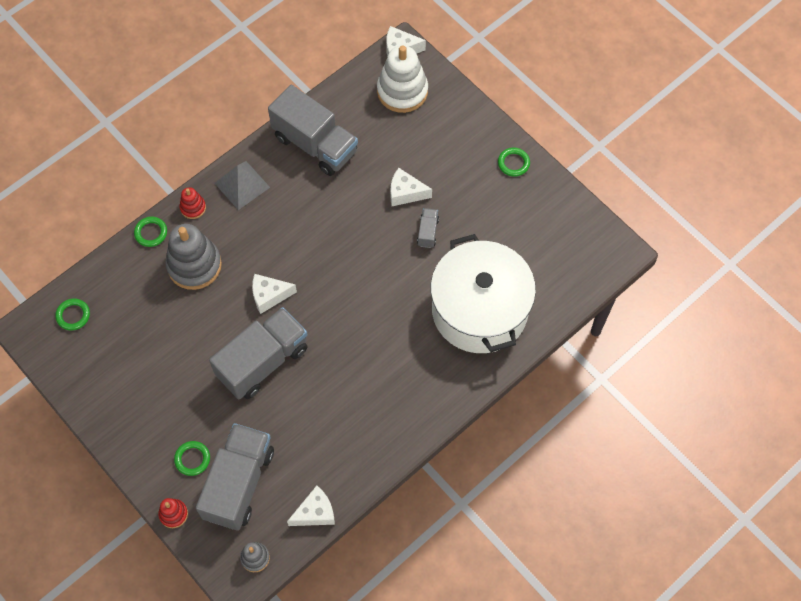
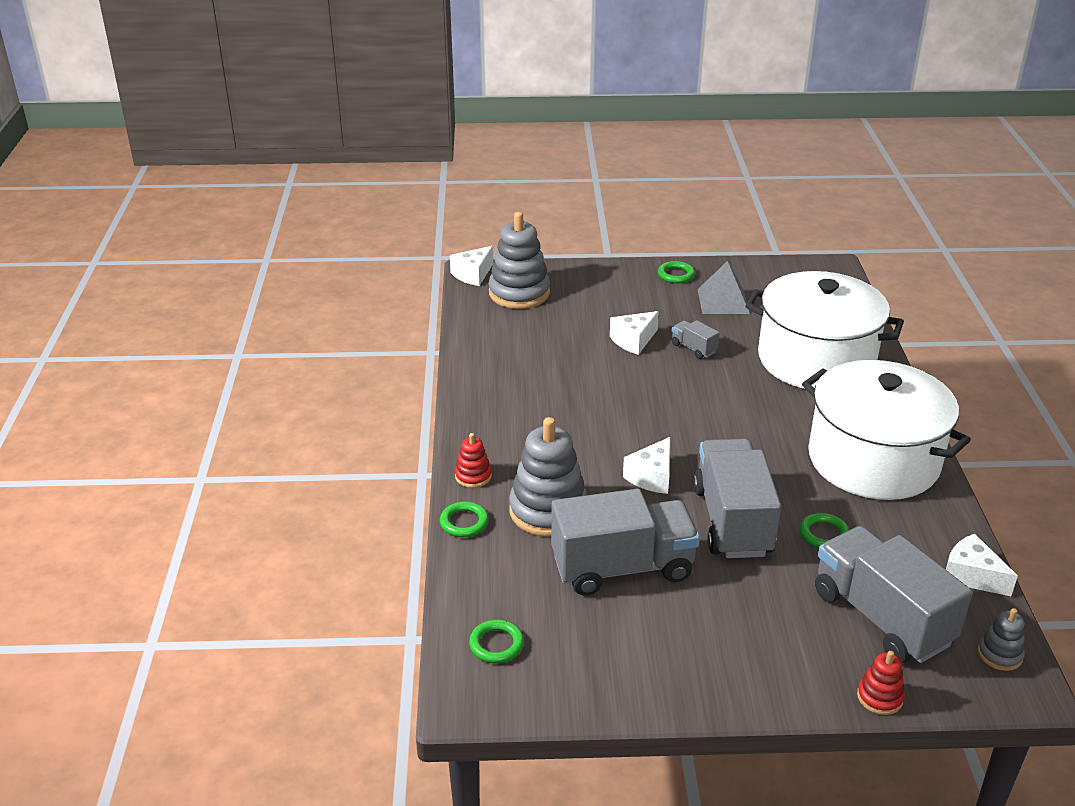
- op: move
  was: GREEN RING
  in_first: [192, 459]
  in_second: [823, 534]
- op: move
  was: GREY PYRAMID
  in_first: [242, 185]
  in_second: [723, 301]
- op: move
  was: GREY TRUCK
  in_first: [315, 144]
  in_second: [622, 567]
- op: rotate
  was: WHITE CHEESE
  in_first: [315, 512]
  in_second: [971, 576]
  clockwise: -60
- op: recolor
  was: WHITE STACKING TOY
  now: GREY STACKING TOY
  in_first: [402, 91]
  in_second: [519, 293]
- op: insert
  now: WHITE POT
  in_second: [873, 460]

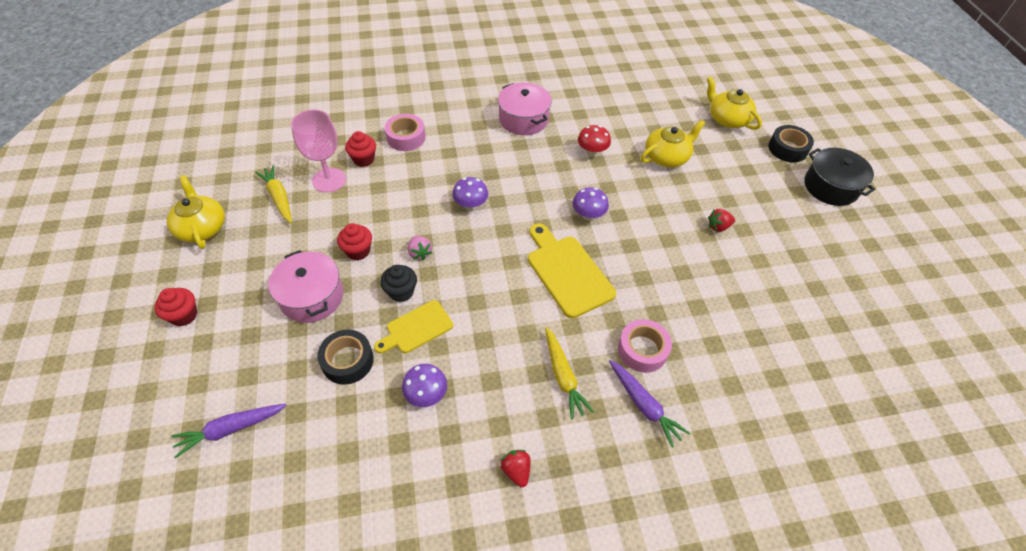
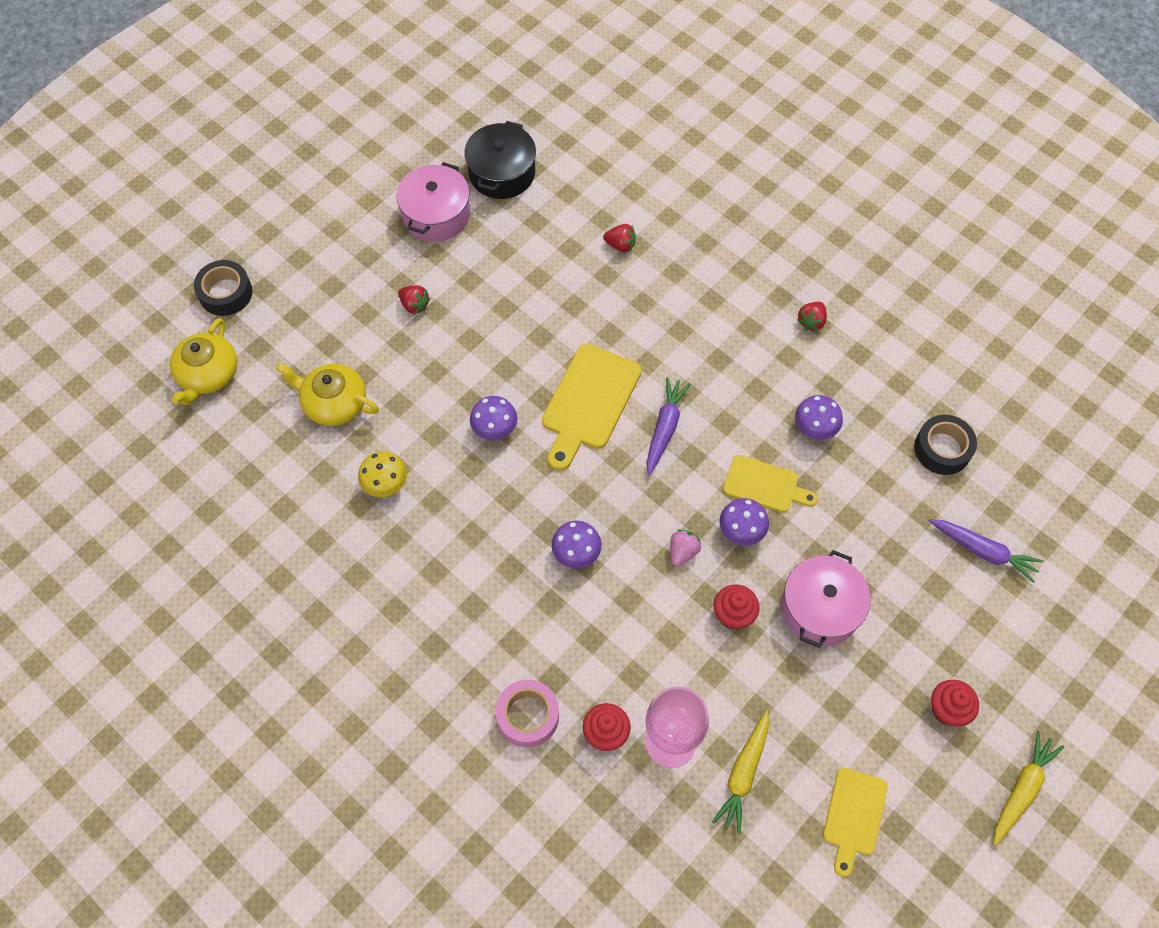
- op: replace
  was: YELLOW TEAPOT
  now: YELLOW CUTTING BOARD
  in_first: [202, 227]
  in_second: [854, 816]
- op: move
  was: BLACK TAPE
  in_first: [347, 361]
  in_second: [942, 449]
- op: replace
  was: BLACK CUPCAKE
  now: PURPLE MUSHROOM
  in_first: [401, 292]
  in_second: [741, 531]
- op: move
  was: PINK POT
  in_first: [523, 119]
  in_second: [436, 215]
- op: move
  was: YELLOW CARROT
  in_first: [563, 376]
  in_second: [1021, 790]
- op: recolor
  was: RED MUSHROOM
  now: YELLOW MUSHROOM
  in_first: [592, 152]
  in_second: [385, 484]
- op: move
  was: PURPLE CARROT
  in_first: [643, 405]
  in_second: [664, 429]
- op: delete
  was: PINK TAPE
  in_first: [642, 350]
- op: move
  was: BLACK POT
  in_first: [830, 187]
  in_second: [502, 173]
- op: insert
  now: RED STRAWBERRY
  in_second: [620, 245]

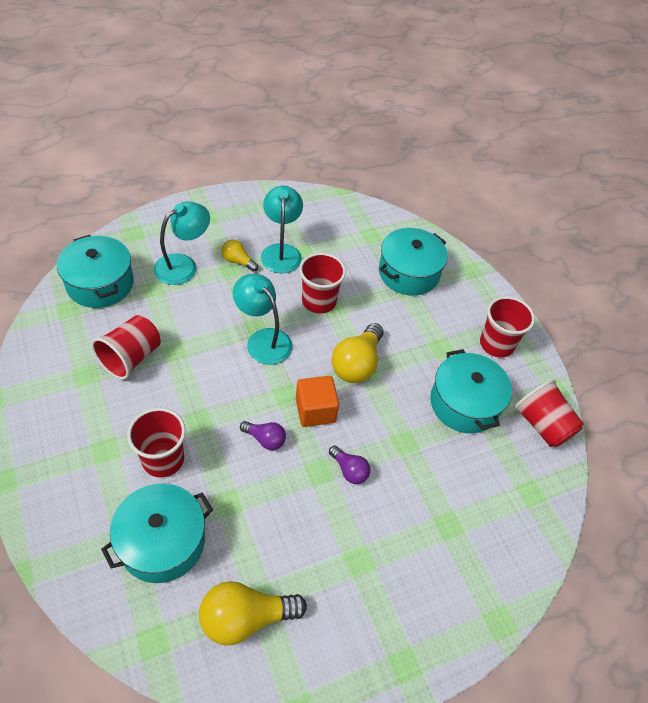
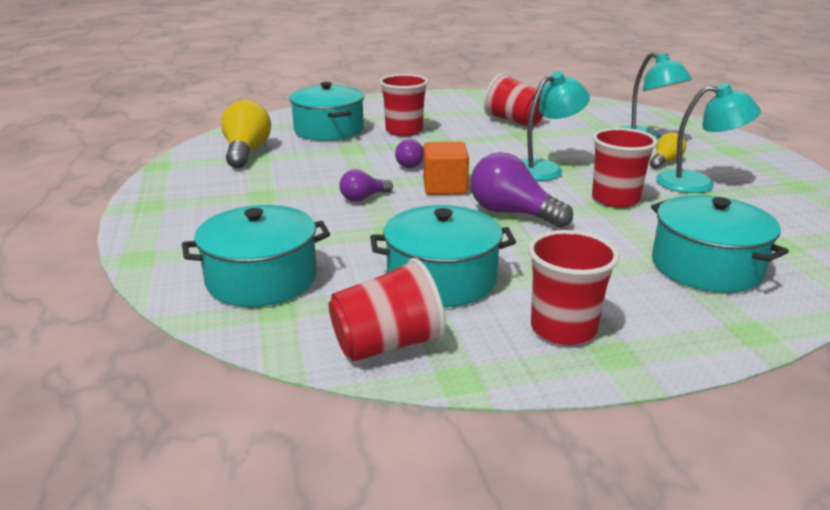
- op: move
  was: TURQUOISE POT
  in_first: [100, 284]
  in_second: [262, 279]
- op: recolor
  was: YELLOW LIGHT BULB
  now: PURPLE LIGHT BULB
  in_first: [357, 364]
  in_second: [512, 213]

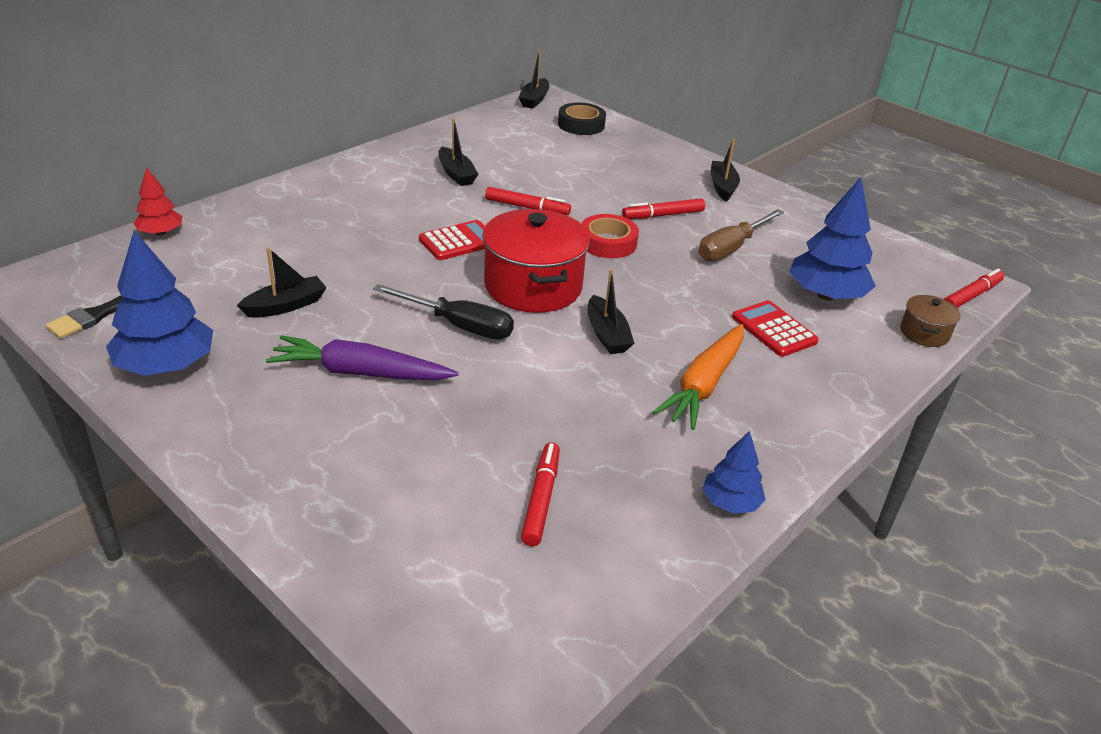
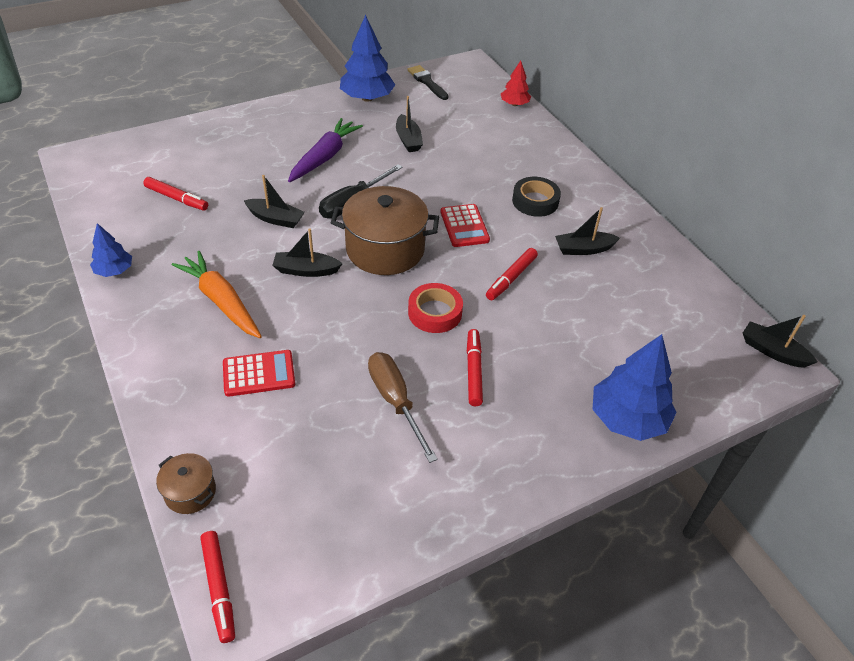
- op: recolor
  was: RED POT
  now: BROWN POT
  in_first: [533, 286]
  in_second: [385, 249]
- op: move
  was: BLACK TAPE
  in_first: [581, 125]
  in_second: [535, 201]
- op: move
  was: BLACK BOAT
  in_first: [722, 187]
  in_second: [275, 219]
- op: move
  was: BLUE TREE
  in_first: [826, 295]
  in_second: [627, 418]

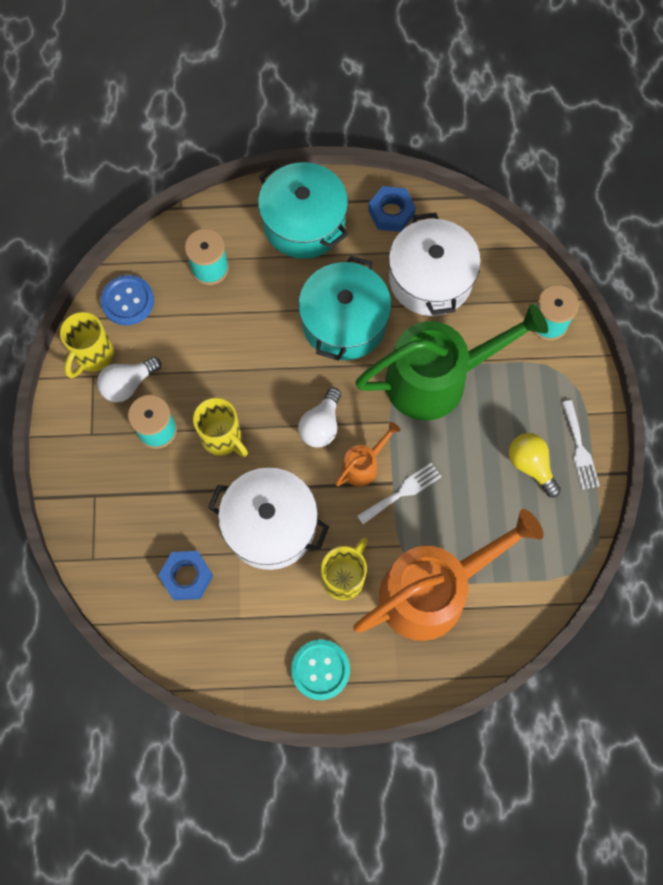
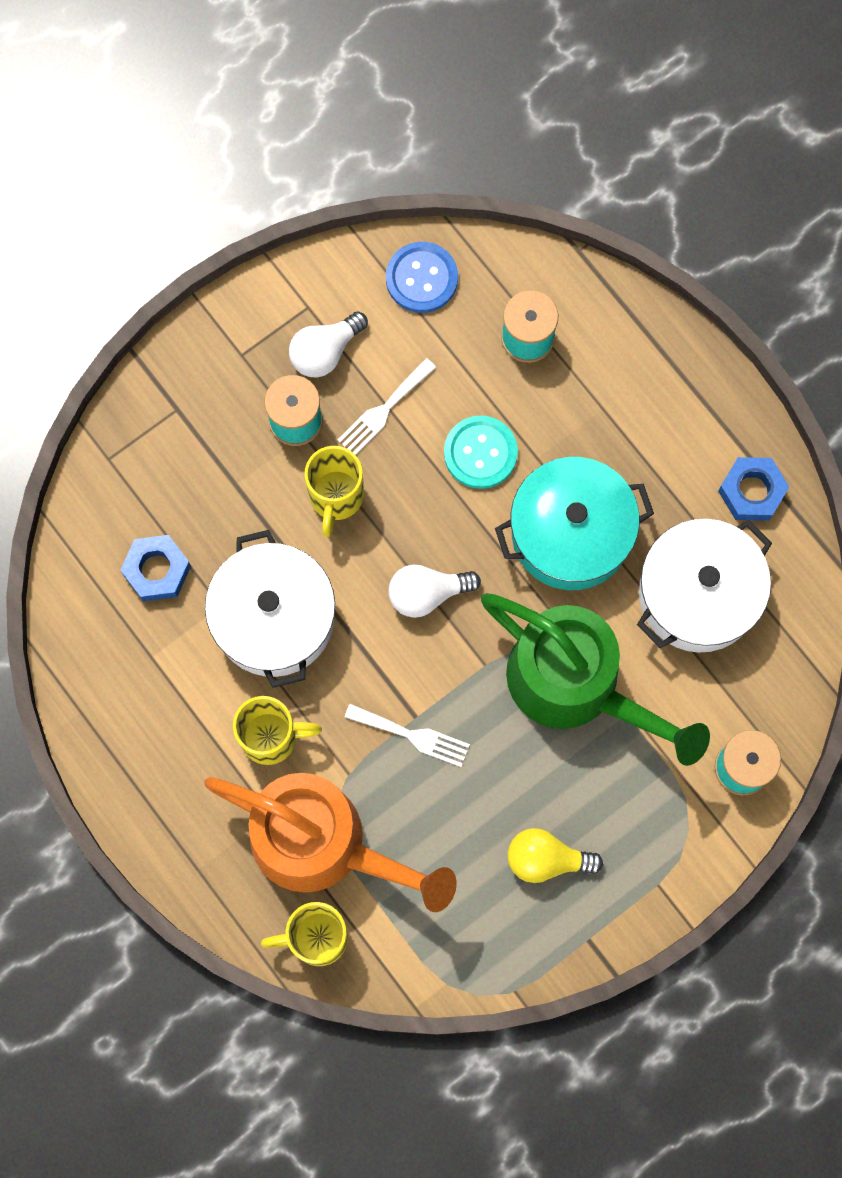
- op: move
  was: YELLOW MUG
  in_first: [93, 356]
  in_second: [316, 937]
- op: rotate
  was: WHITE LIGHT BULB
  in_first: [128, 384]
  in_second: [325, 352]
  clockwise: -60
- op: delete
  was: TURQUOISE POT
  in_first: [304, 223]
- op: move
  was: TURQUOISE BUTTON
  in_first: [320, 670]
  in_second: [480, 453]
- op: delete
  was: ORANGE WATERING CAN
  in_first: [364, 465]
- op: rotate
  was: YELLOW LIGHT BULB
  in_first: [530, 465]
  in_second: [546, 859]
  clockwise: -105
- op: move
  was: WHITE FORK
  in_first: [579, 449]
  in_second: [383, 410]

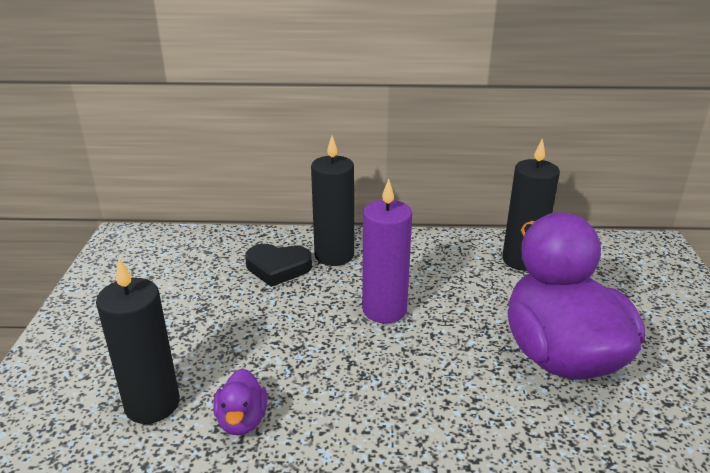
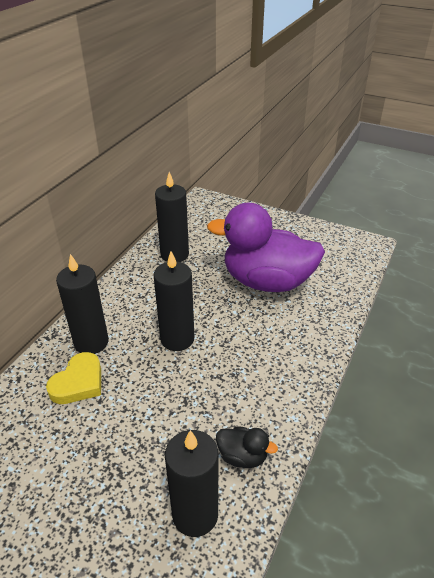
- op: recolor
  was: PURPLE DUCK
  now: BLACK DUCK
  in_first: [242, 420]
  in_second: [242, 456]
- op: recolor
  was: BLACK HEART
  now: YELLOW HEART
  in_first: [278, 268]
  in_second: [78, 382]
- op: recolor
  was: PURPLE CANDLE
  now: BLACK CANDLE
  in_first: [384, 310]
  in_second: [177, 339]

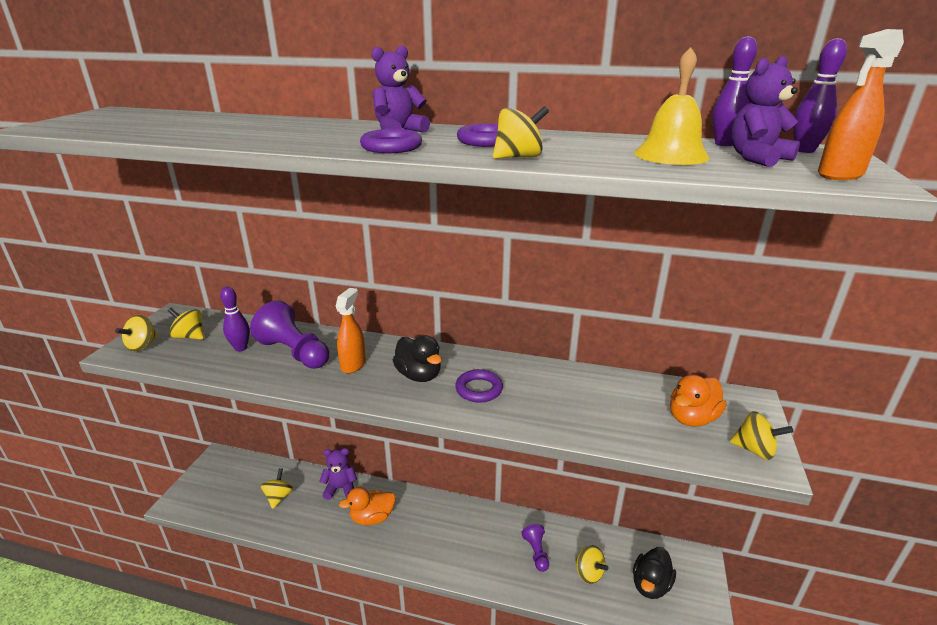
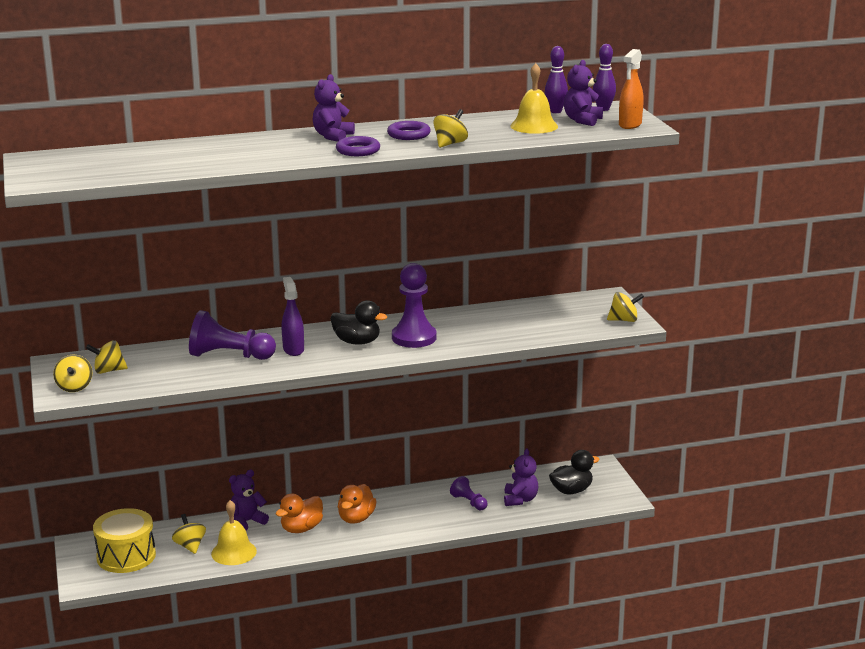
- op: delete
  was: PURPLE BOWLING PIN
  in_first: [241, 348]
- op: recolor
  was: ORANGE SPRAY BOTTLE
  now: PURPLE SPRAY BOTTLE
  in_first: [353, 364]
  in_second: [293, 349]
- op: replace
  was: PURPLE RING
  now: PURPLE PAWN
  in_first: [479, 389]
  in_second: [414, 338]
- op: replace
  was: YELLOW SPINNING TOP
  now: PURPLE TEDDY BEAR
  in_first: [588, 573]
  in_second: [520, 499]
- op: rotate
  was: BLACK DUCK
  in_first: [650, 585]
  in_second: [571, 490]
  clockwise: -120
- op: move
  was: ORANGE DUCK
  in_first: [692, 418]
  in_second: [356, 518]
- op: insert
  now: YELLOW DRUM
  in_second: [126, 556]
- op: insert
  now: YELLOW BELL
  in_second: [234, 552]

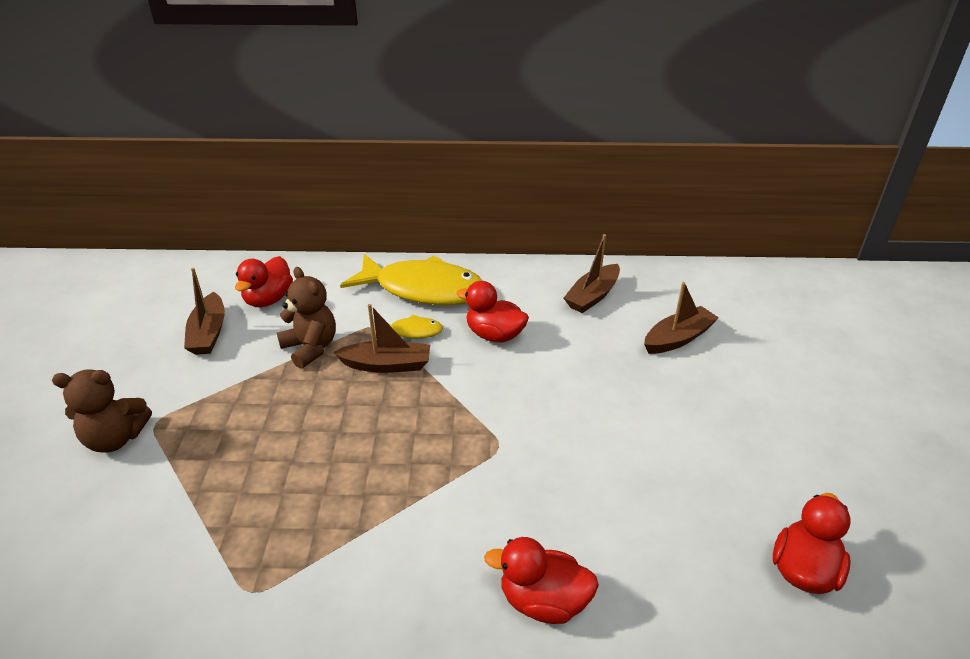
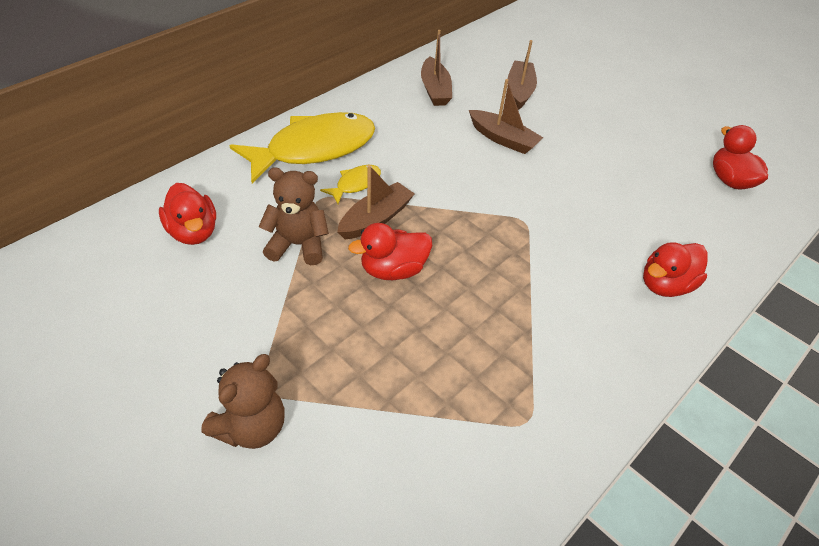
- op: move
  was: BROWN BOAT
  in_first: [209, 333]
  in_second: [503, 139]
- op: move
  was: RED DUCK
  in_first: [494, 335]
  in_second: [393, 270]

